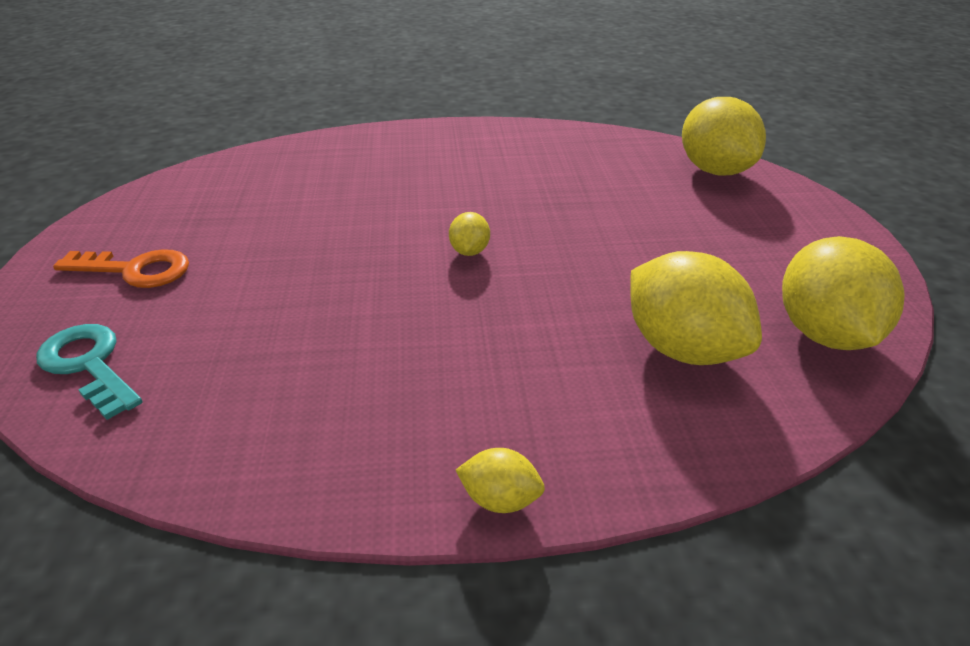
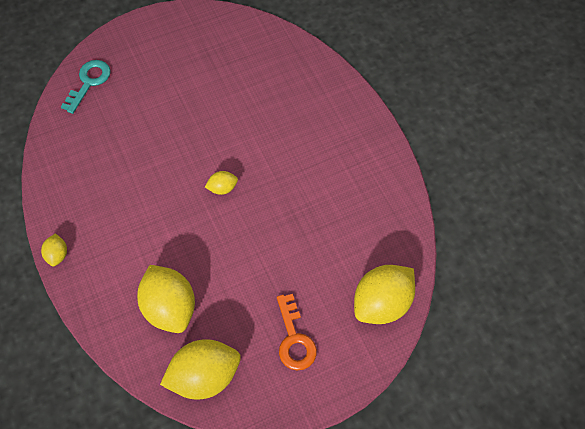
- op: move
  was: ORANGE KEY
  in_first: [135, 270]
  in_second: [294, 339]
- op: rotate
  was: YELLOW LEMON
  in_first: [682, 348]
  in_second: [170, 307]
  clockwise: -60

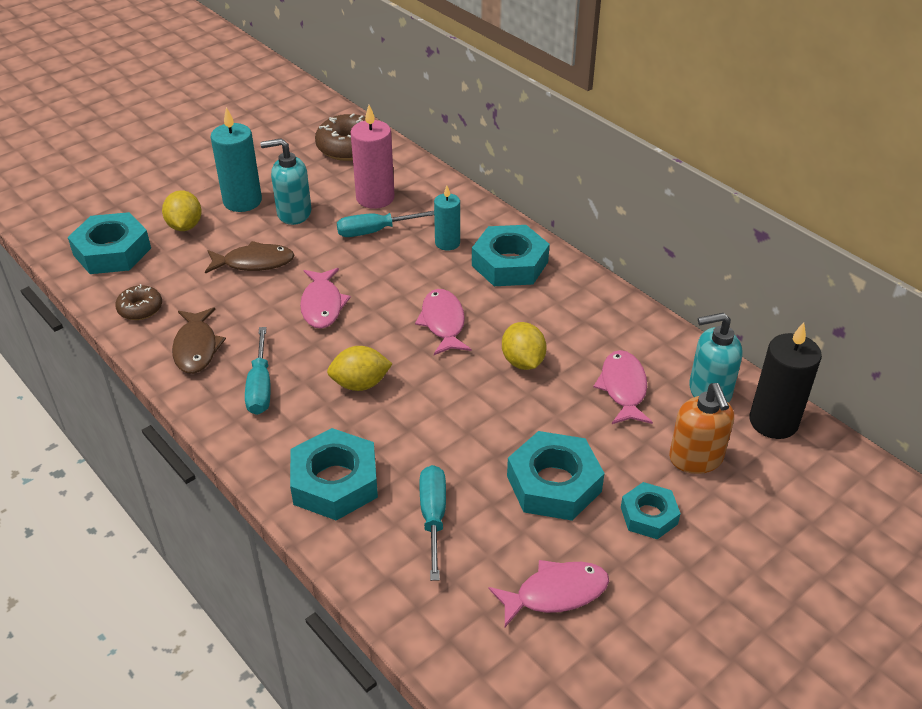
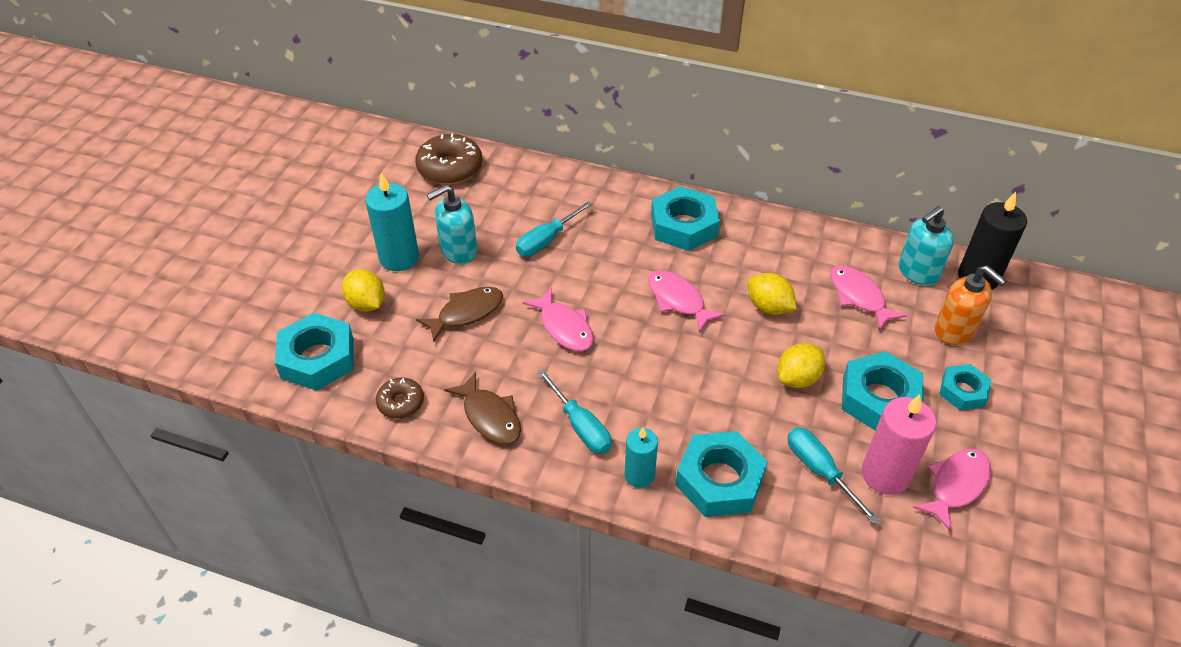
- op: move
  was: YELLOW LEMON
  in_first: [360, 384]
  in_second: [797, 378]
- op: move
  was: PINK CANDLE
  in_first: [375, 198]
  in_second: [885, 474]
- op: move
  was: TURQUOISE CANDLE
  in_first: [447, 243]
  in_second: [639, 475]

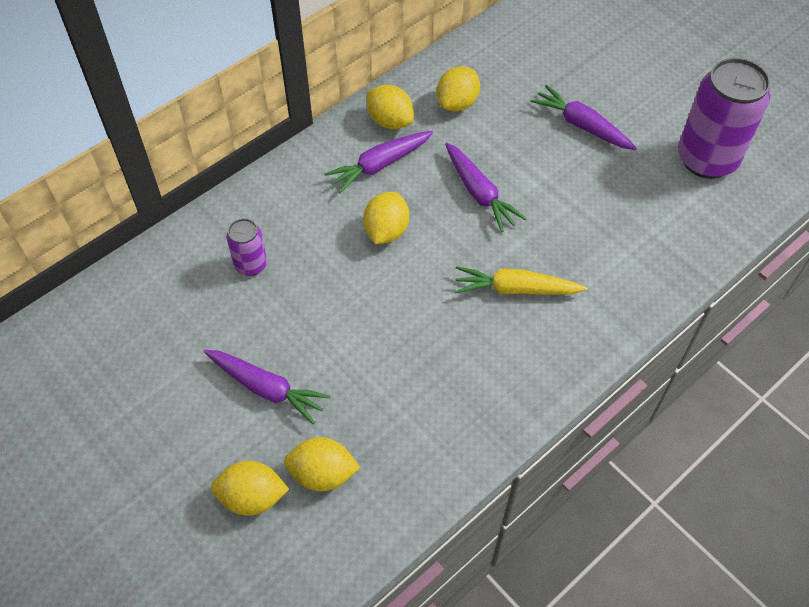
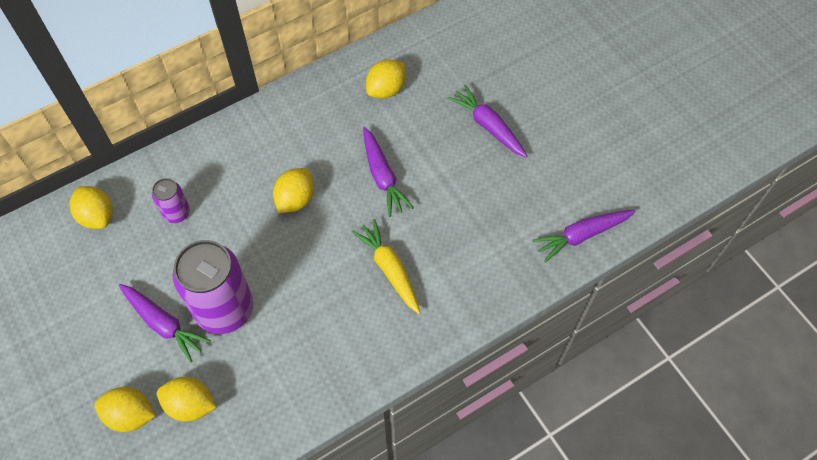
- op: move
  was: PURPLE CARROT
  in_first: [379, 165]
  in_second: [581, 235]
- op: move
  was: YELLOW LEMON
  in_first: [390, 121]
  in_second: [97, 216]
- op: rotate
  was: YELLOW CARROT
  in_first: [515, 289]
  in_second: [390, 269]
  clockwise: 45
- op: move
  was: PURPLE CAN
  in_first: [706, 159]
  in_second: [224, 309]

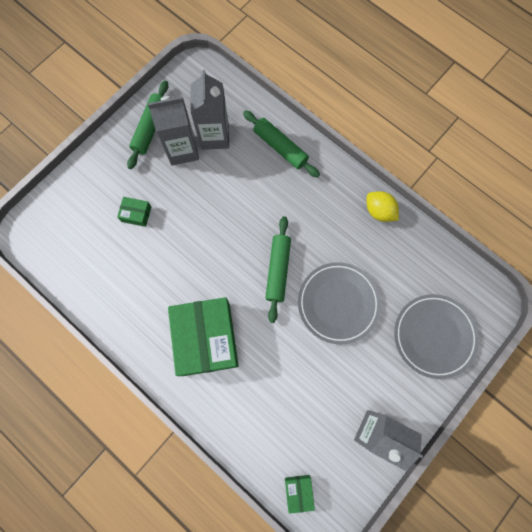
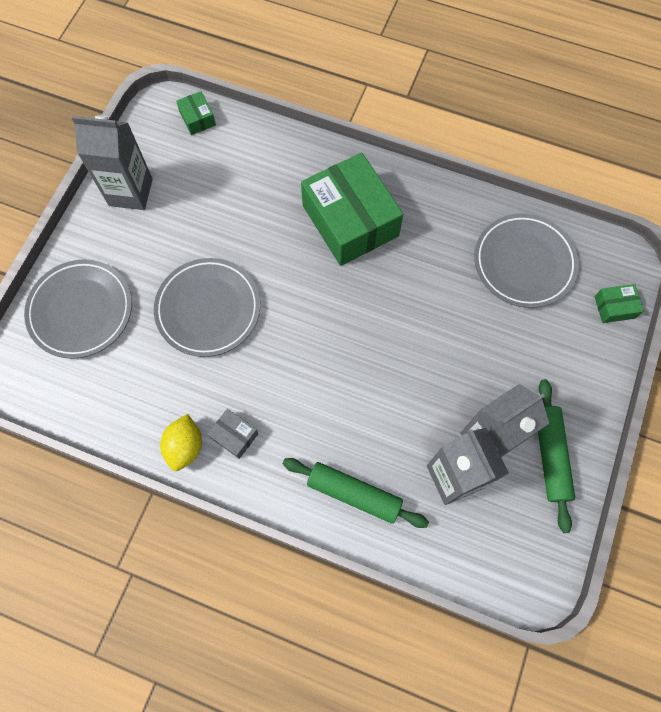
- op: move
  was: GREEN BOX
  in_first: [136, 214]
  in_second: [614, 307]
- op: delete
  was: GREEN ROLLING PIN
  in_first: [278, 270]
- op: rotate
  was: YELLOW LEMON
  in_first: [379, 211]
  in_second: [185, 446]
  clockwise: 75
- op: insert
  now: GREY BOX
  in_second: [234, 436]
- op: insert
  now: GREY PLATE
  in_second: [524, 263]

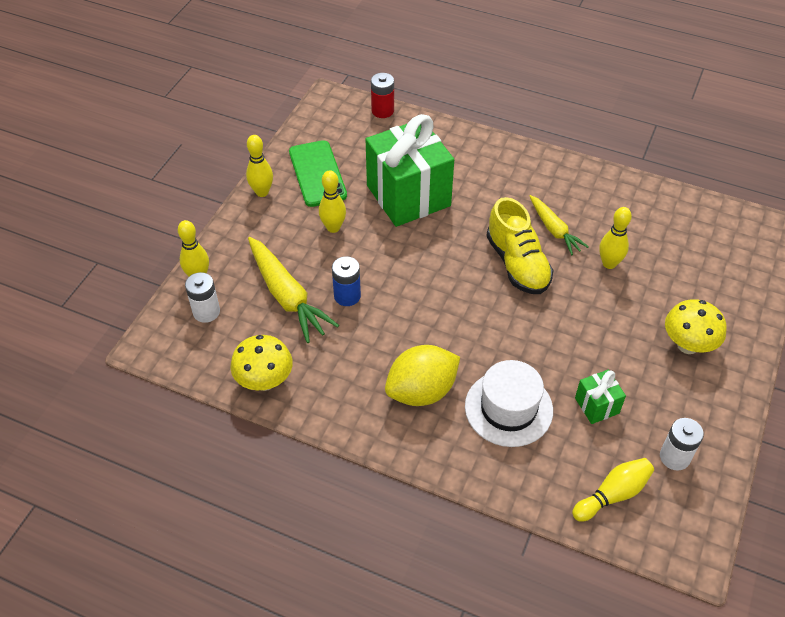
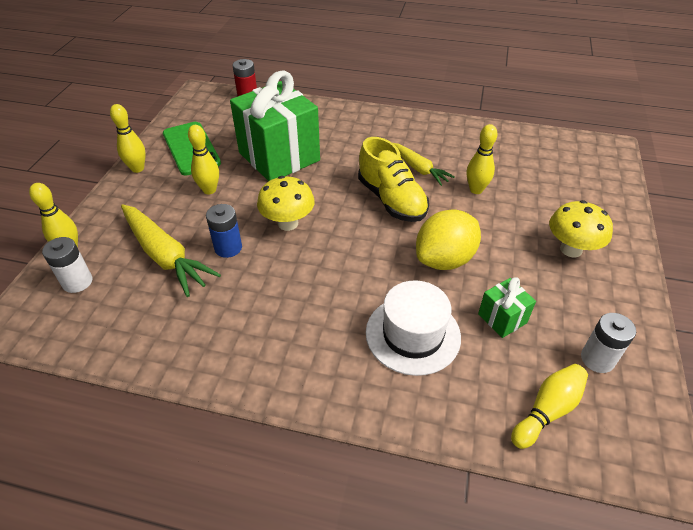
- op: move
  was: YELLOW MUSHROOM
  in_first: [265, 381]
  in_second: [288, 223]
- op: move
  was: YELLOW LEMON
  in_first: [421, 391]
  in_second: [444, 259]

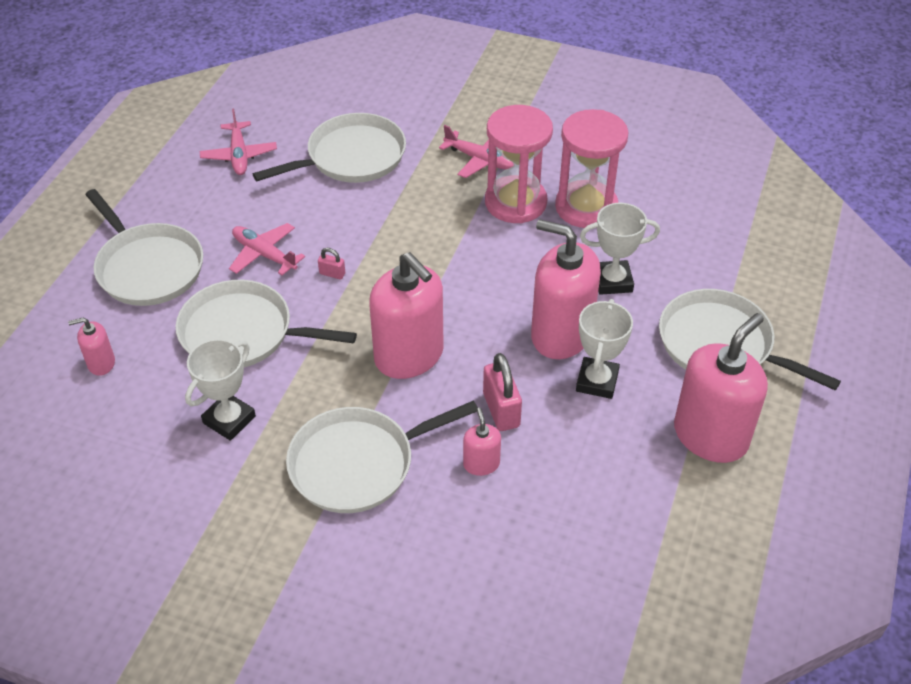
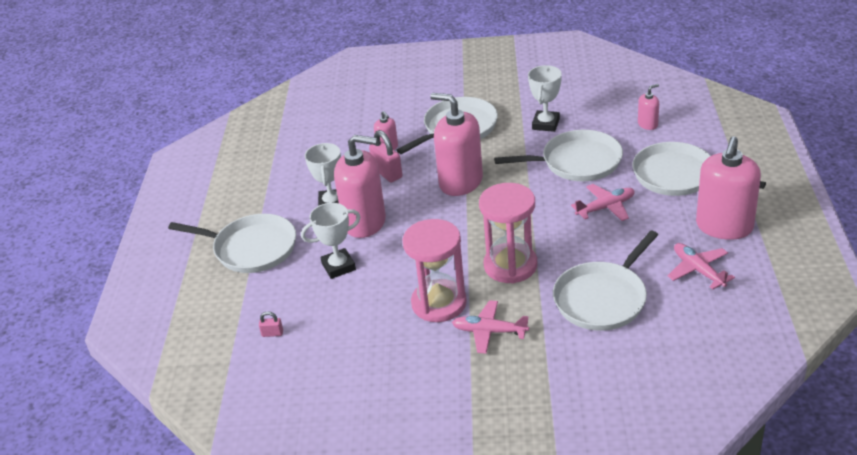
- op: rotate
  was: PINK PLANE
  in_first: [264, 254]
  in_second: [606, 207]
  clockwise: -45
- op: move
  was: PINK PADLOCK
  in_first: [332, 274]
  in_second: [272, 333]
- op: move
  was: PINK HOURGLASS
  in_first: [586, 207]
  in_second: [510, 265]
- op: move
  was: PINK SOAP DISPENSER
  in_first: [710, 436]
  in_second: [724, 226]

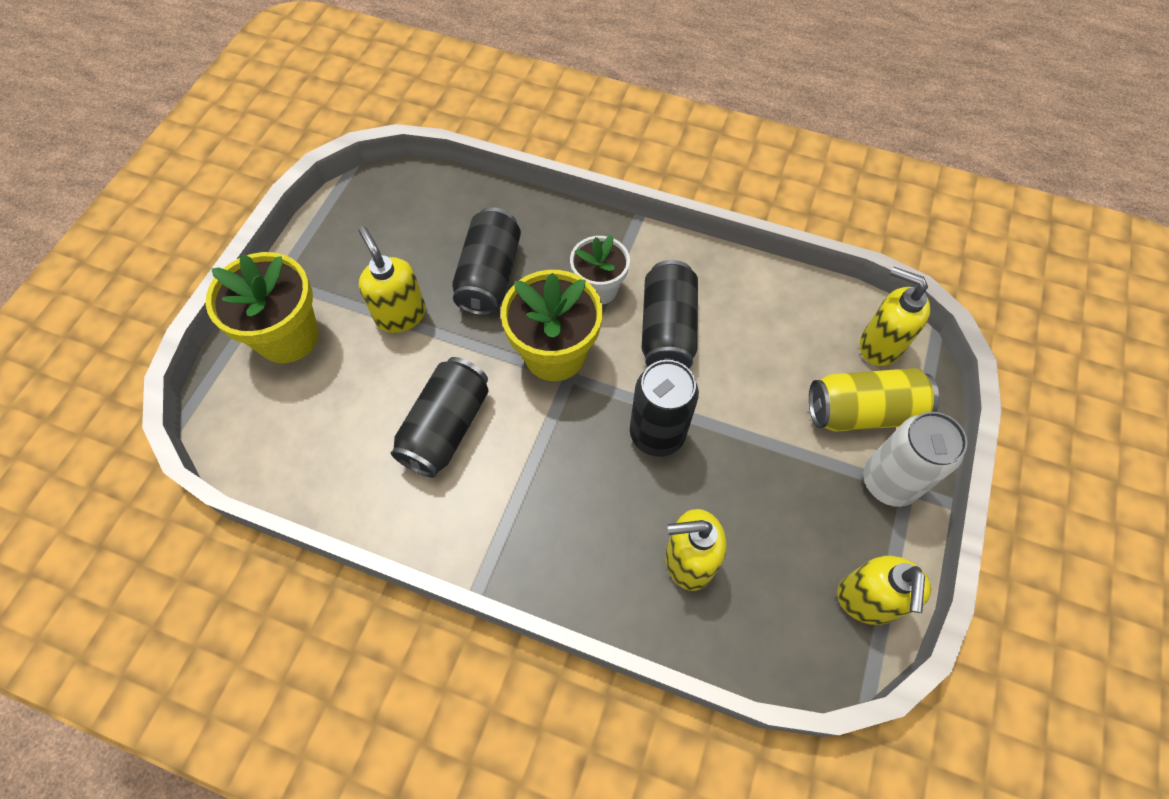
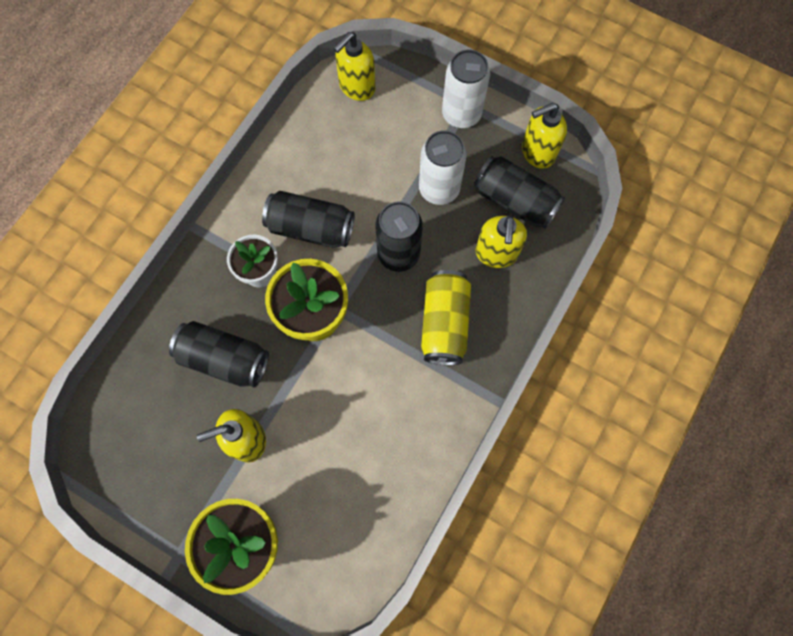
- op: move
  was: BLACK CAN
  in_first: [446, 427]
  in_second: [515, 201]
- op: move
  was: YELLOW CAN
  in_first: [862, 411]
  in_second: [444, 323]
- op: rotate
  was: YELLOW SOAP DISPENSER
  in_first: [867, 600]
  in_second: [537, 152]
  clockwise: 135
- op: insert
  now: WHITE CAN
  in_second: [439, 189]

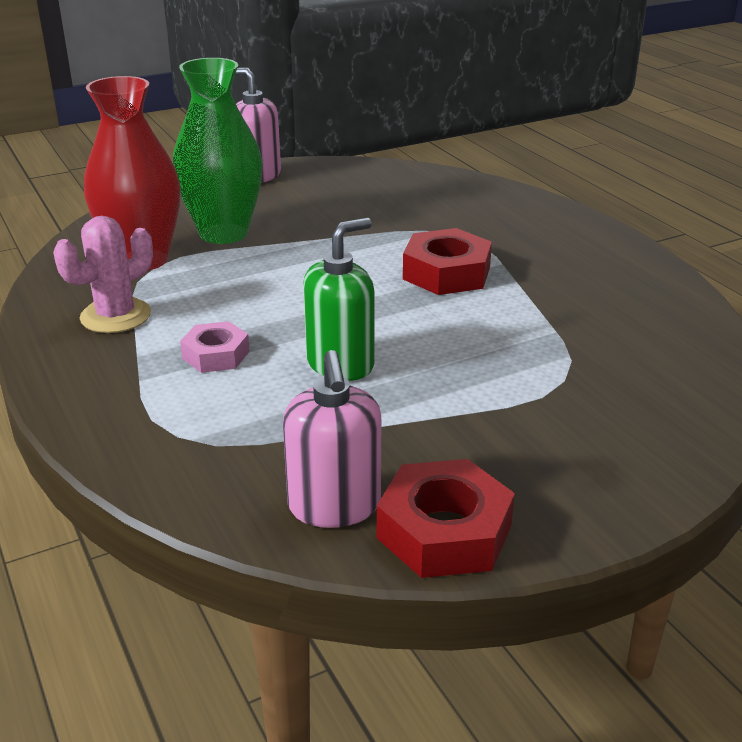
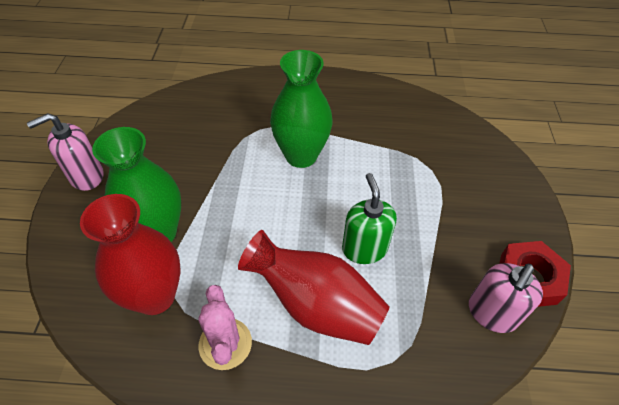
- op: replace
  was: PINK NUT
  now: RED VASE
  in_first: [216, 355]
  in_second: [315, 305]
- op: rotate
  was: PINK SOAP DISPENSER
  in_first: [334, 506]
  in_second: [491, 313]
  clockwise: 105
- op: replace
  was: RED NUT
  now: GREEN VASE
  in_first: [446, 273]
  in_second: [301, 155]

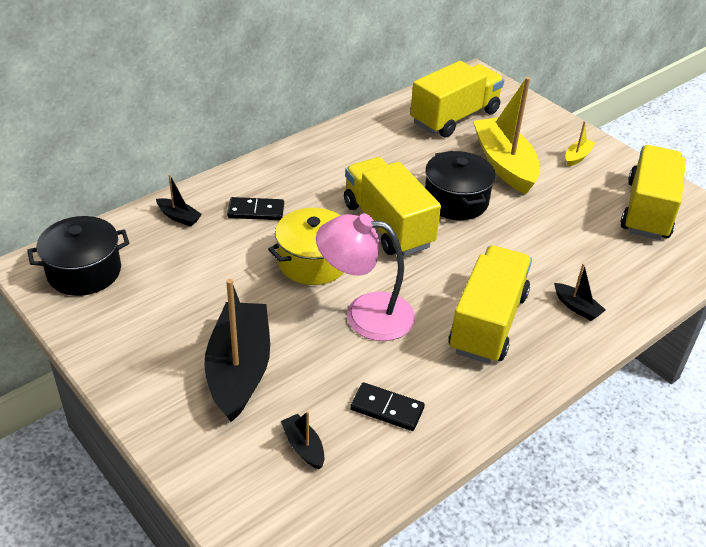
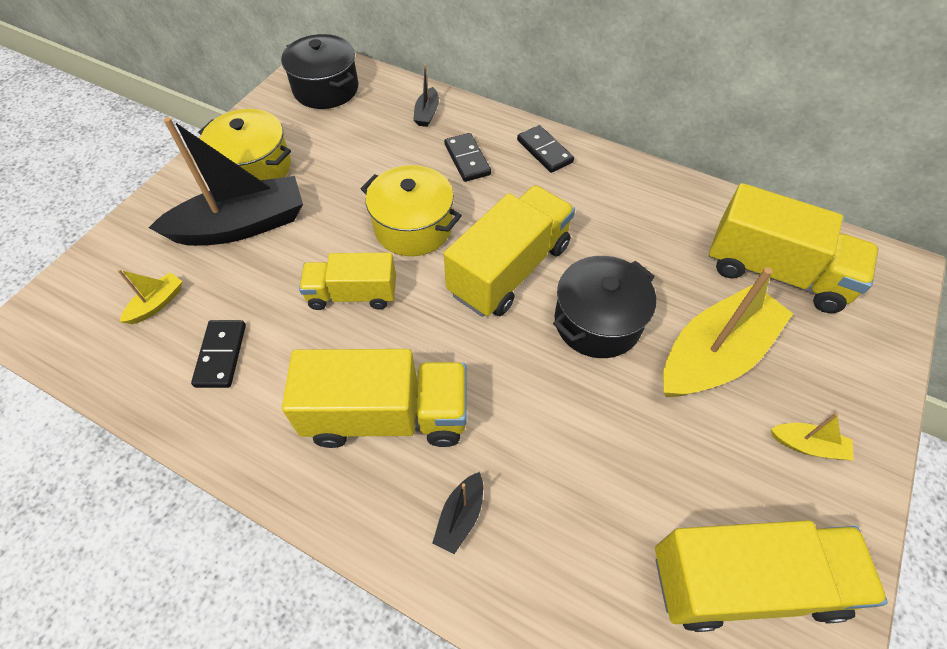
- op: recolor
  was: BLACK BOAT
  now: YELLOW BOAT
  in_first: [303, 447]
  in_second: [157, 304]
- op: replace
  was: PINK LAMP
  now: YELLOW TRUCK
  in_first: [365, 314]
  in_second: [353, 294]
- op: insert
  now: YELLOW POT
  in_second: [254, 168]
- op: insert
  now: BLACK DOMINO
  in_second: [544, 151]

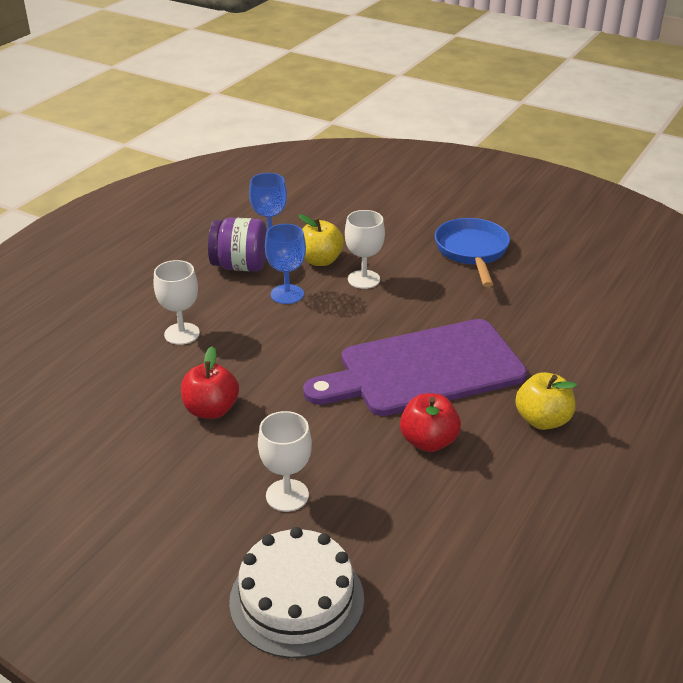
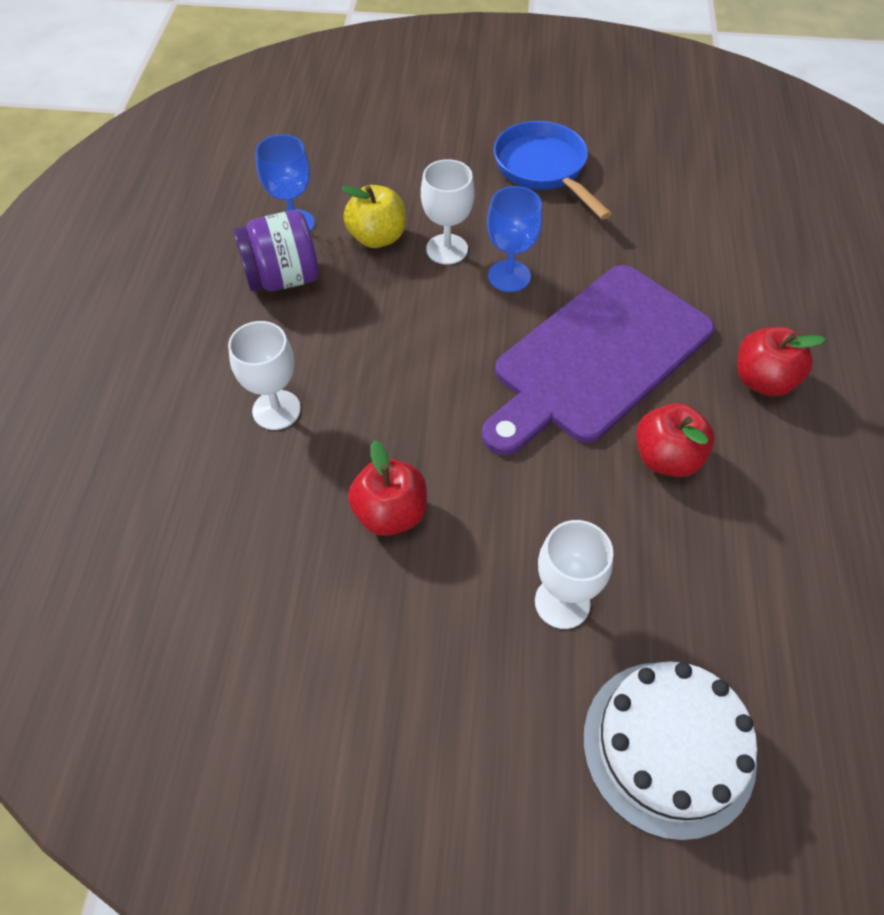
- op: move
  was: BLUE GOBLET
  in_first: [287, 294]
  in_second: [509, 276]
- op: recolor
  was: YELLOW APPLE
  now: RED APPLE
  in_first: [542, 420]
  in_second: [763, 380]

